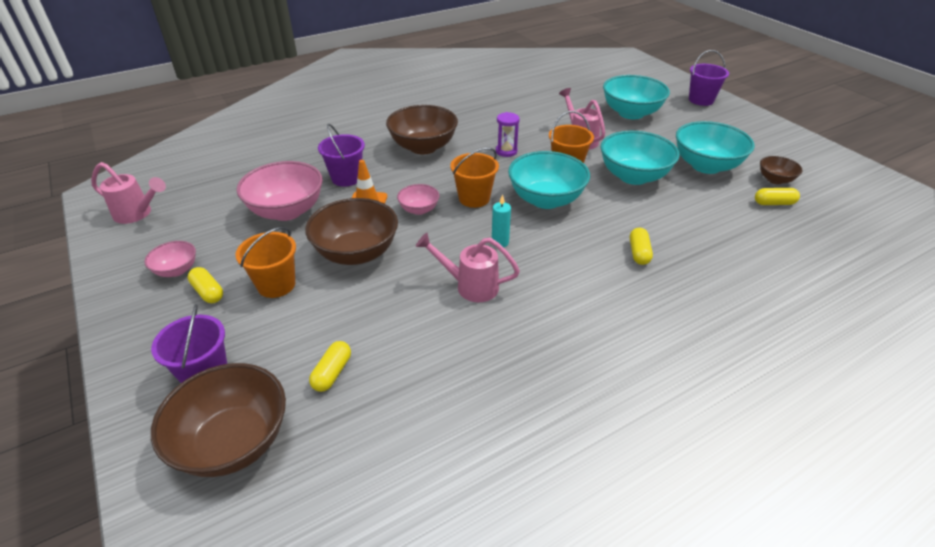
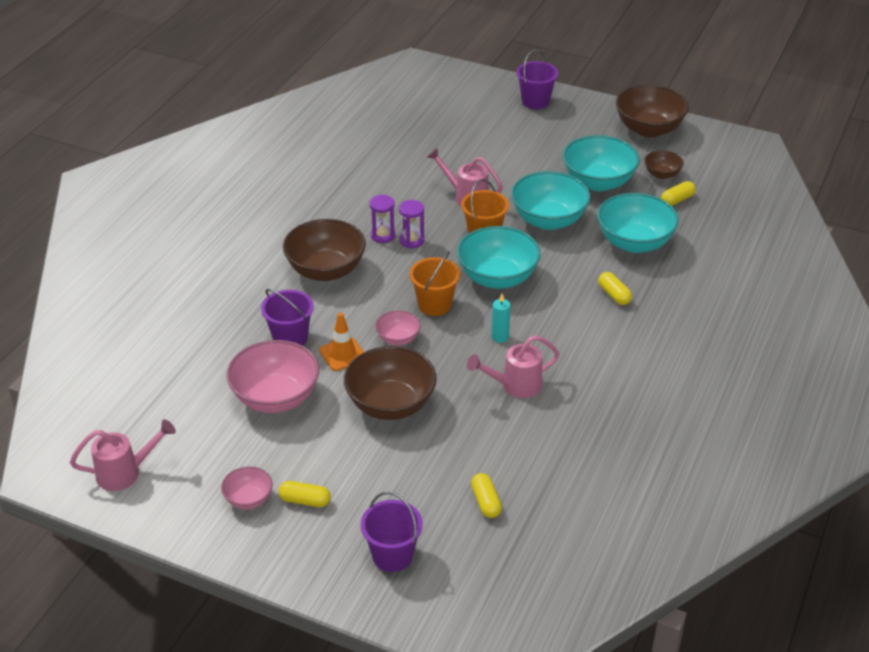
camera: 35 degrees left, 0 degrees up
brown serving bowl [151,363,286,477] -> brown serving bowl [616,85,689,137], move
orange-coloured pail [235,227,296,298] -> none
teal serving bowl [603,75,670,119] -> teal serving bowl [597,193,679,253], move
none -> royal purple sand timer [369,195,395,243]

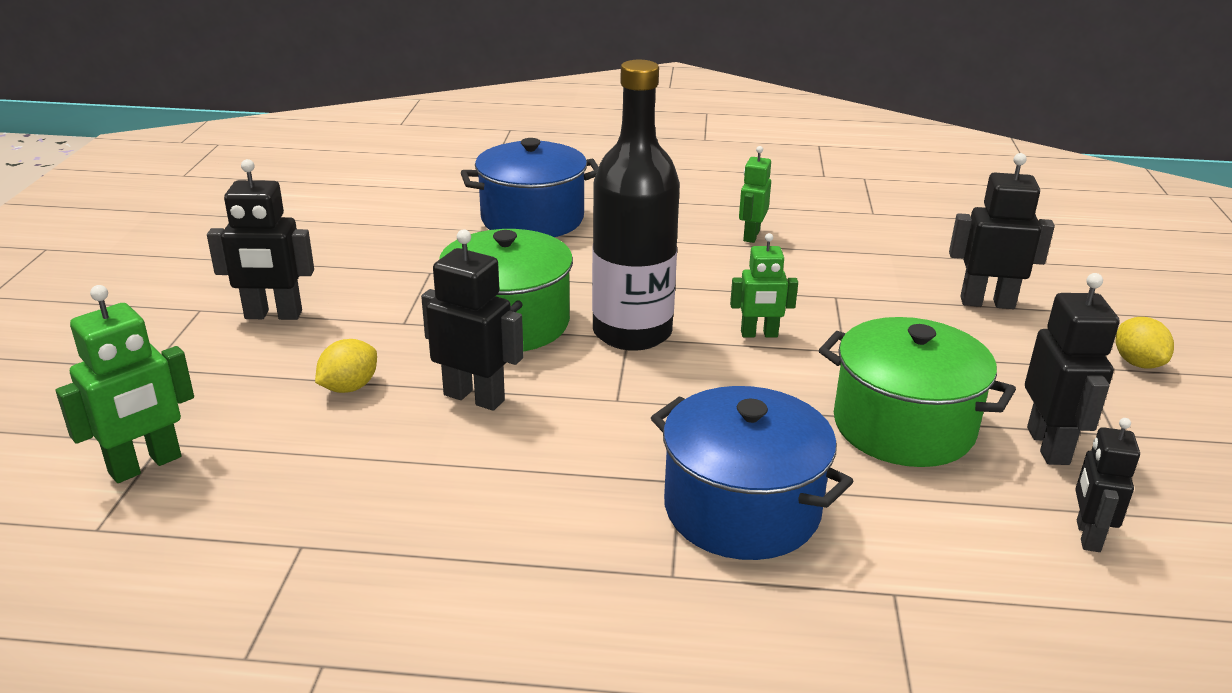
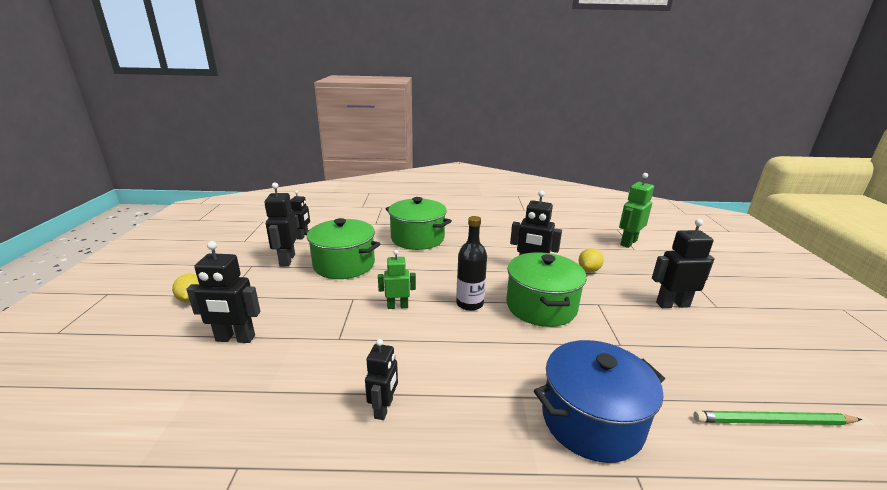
camera: 175 degrees right, 5 degrees down
ebony bottle [592,60,680,351] -> ebony bottle [456,216,487,311], x0.61
cobalt cooking pot [651,386,854,560] -> green cooking pot [385,197,452,250]
green robot [739,146,771,243] -> ebony robot [365,339,398,420]
none -> green wooden pencil [693,411,862,425]

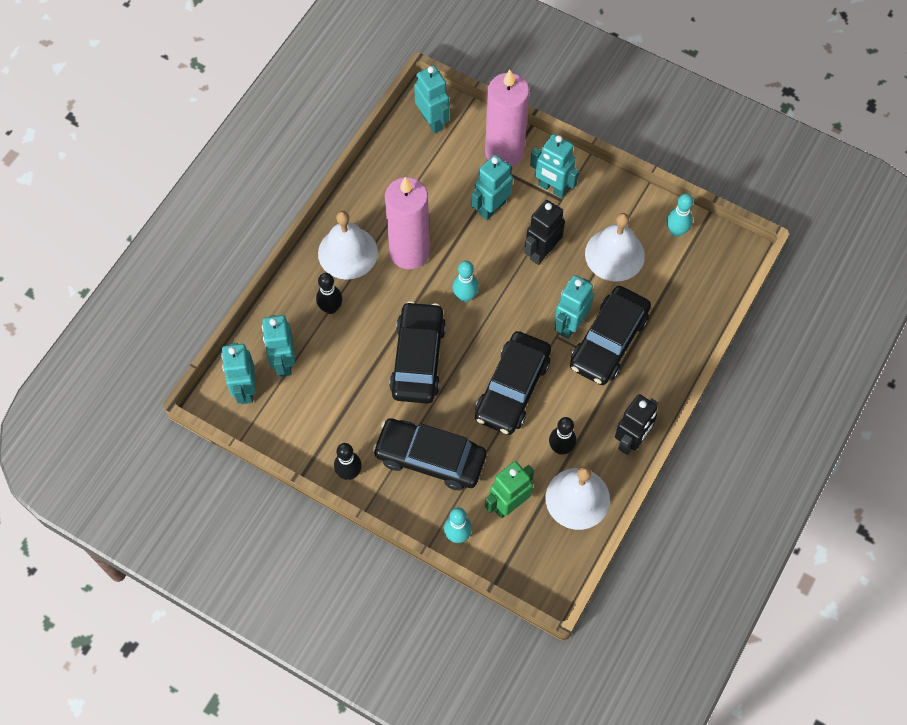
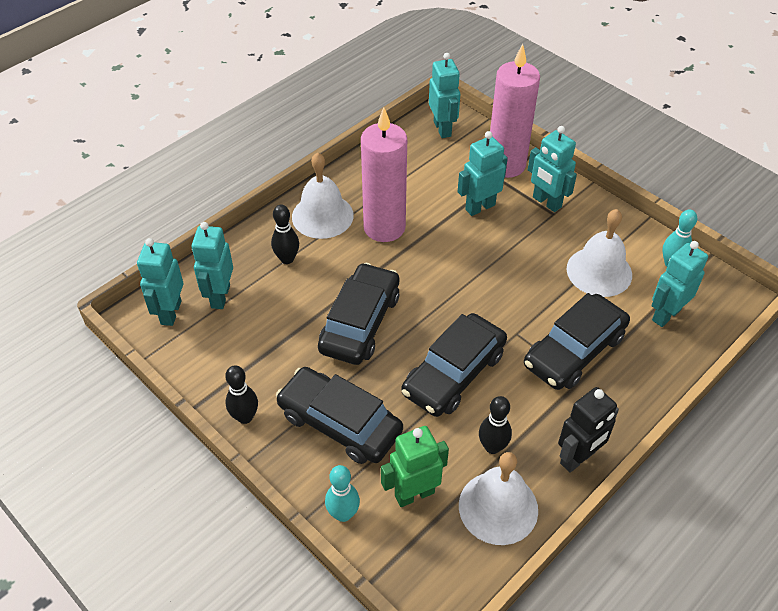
camera: 15 degrees right, 15 degrees down
teal bowling pin [453,261,479,302] -> none
ebony robot [524,200,565,265] -> none
teal robot [555,275,594,339] -> teal robot [651,241,708,327], move

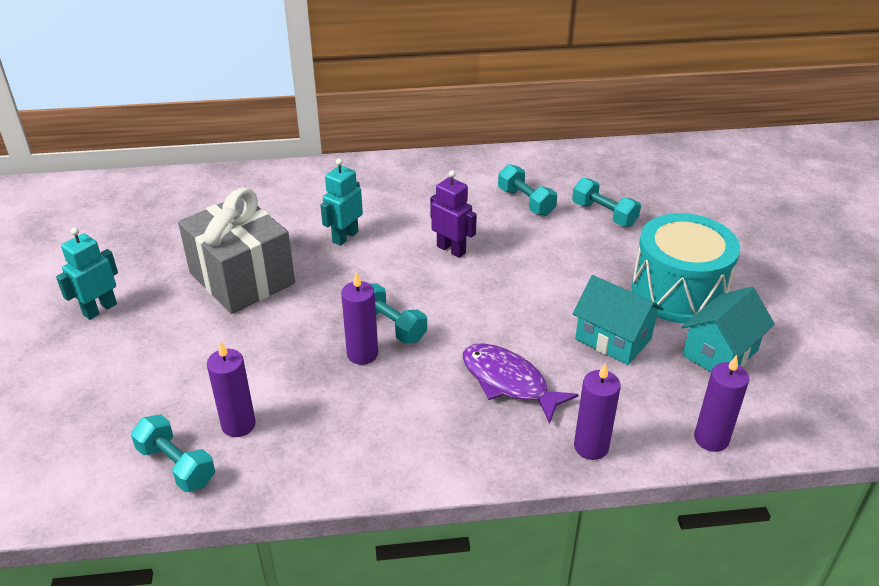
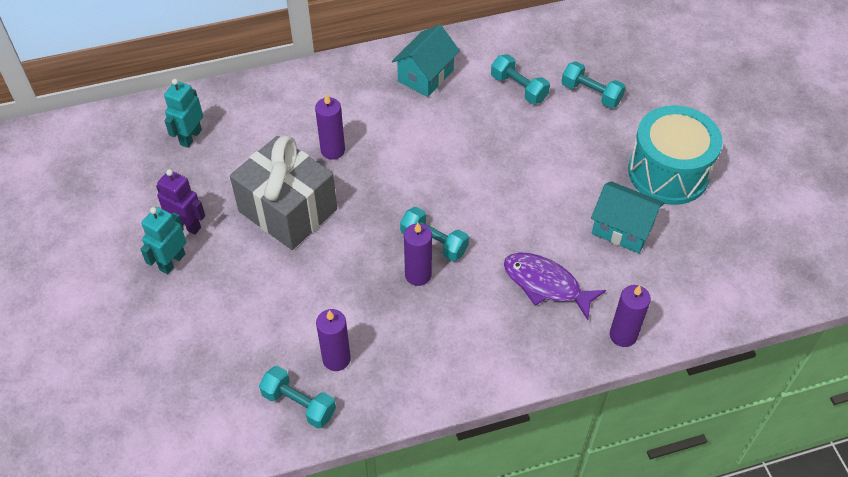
camera: 10 degrees left, 15 degrees up
teal robot [320,158,363,246] -> teal robot [164,79,203,148], move
royal purple robot [430,170,477,258] -> royal purple robot [156,169,205,234], move
teal house [682,287,775,372] -> teal house [392,25,460,97], move
royal purple candle [694,355,749,452] -> royal purple candle [315,93,345,159], move

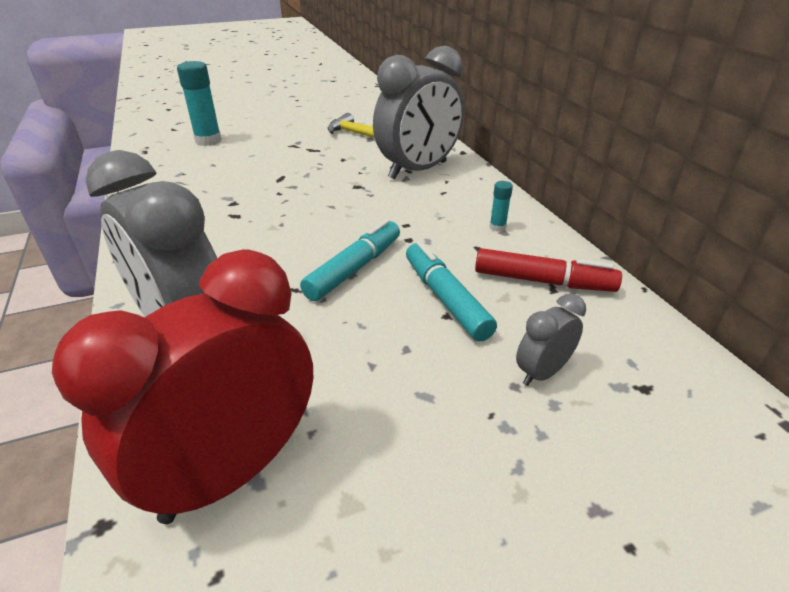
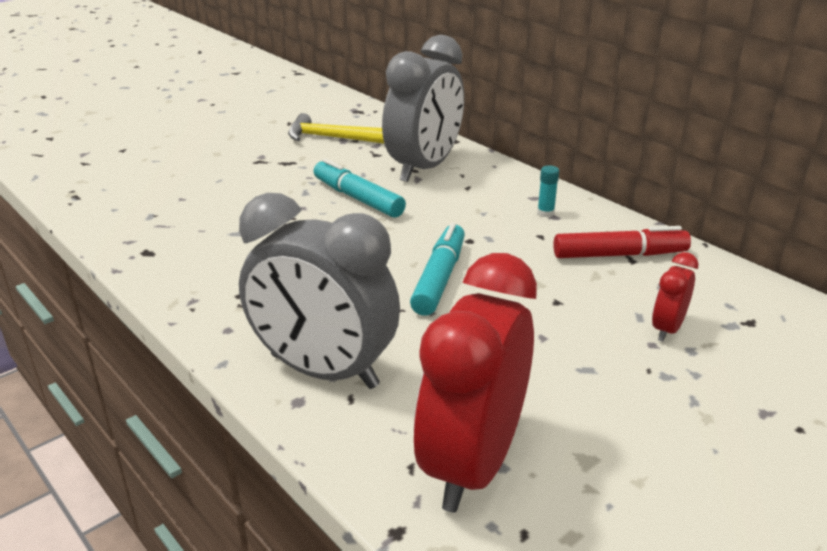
camera: 20 degrees left, 5 degrees down
teal stick of glue [177,61,221,146] -> none
teal marker [406,242,497,342] -> teal marker [314,158,406,218], move
gray clock [516,294,586,386] -> crimson clock [652,252,699,342]

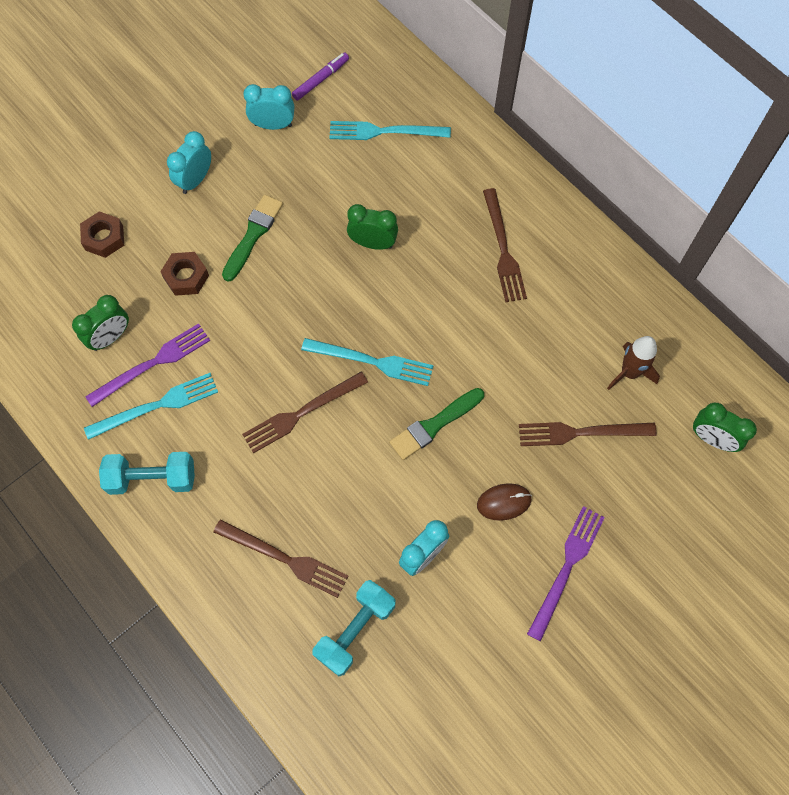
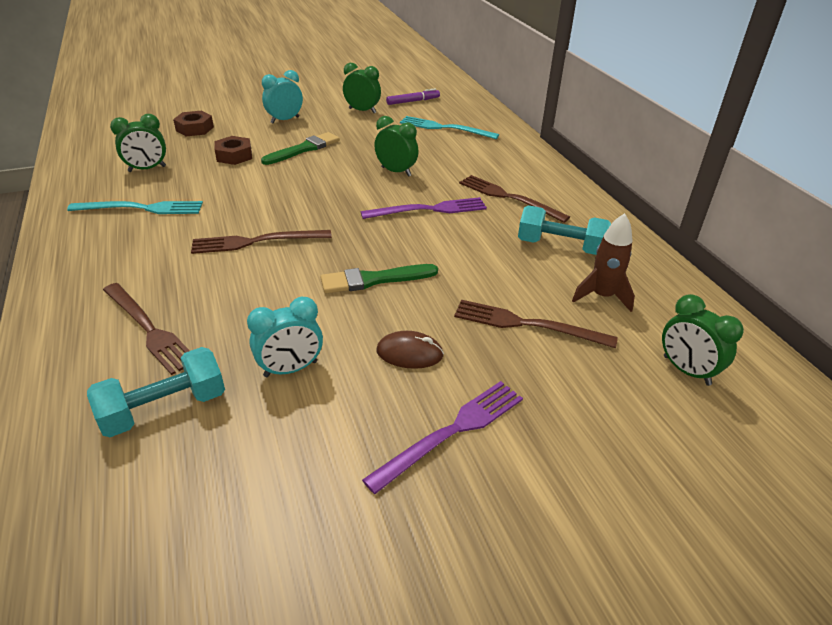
camera: 20 degrees right, 30 degrees down
royal purple dinner fork [85,323,210,407] -> royal purple dinner fork [361,197,487,219], move
teal dumbbell [99,452,195,495] -> teal dumbbell [518,205,611,255], move
teal clock [243,84,294,130] -> green clock [343,63,381,113]
teal dinner fork [301,338,434,386] -> none
brown dinner fork [483,188,527,302] -> brown dinner fork [459,175,570,223], 120 degrees clockwise

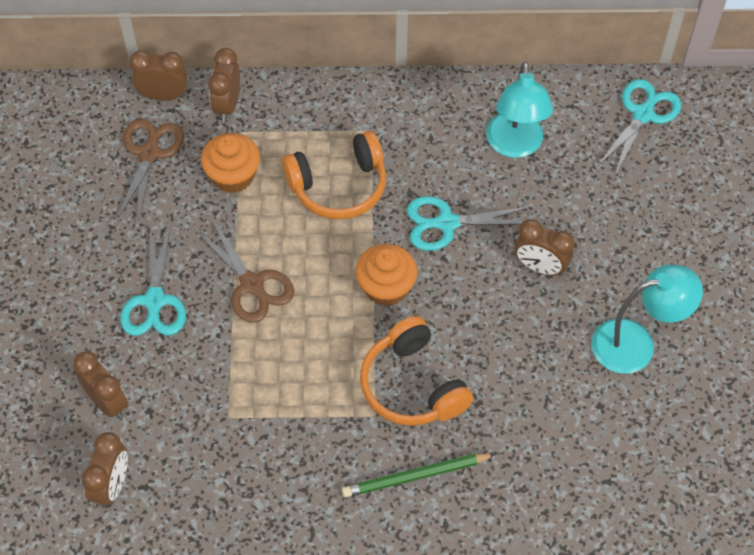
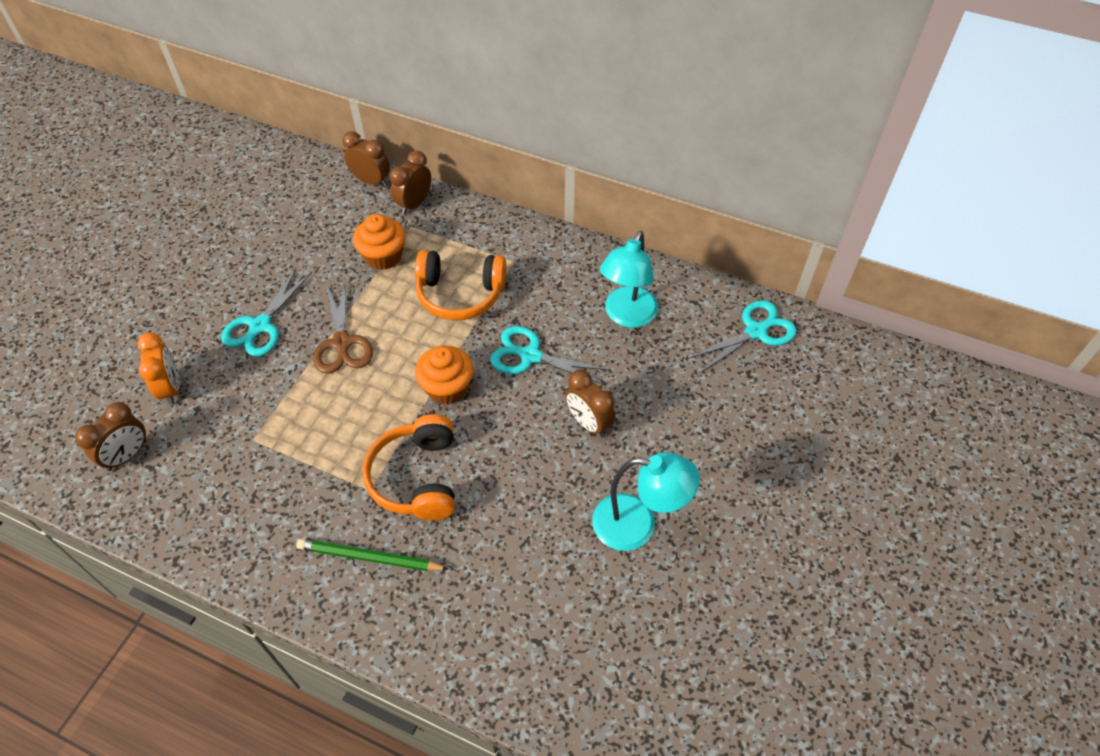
camera: 25 degrees right, 5 degrees down
brown clock [73,351,128,419] -> orange-coloured clock [137,333,180,405]
brown scissors [117,119,184,225] -> none

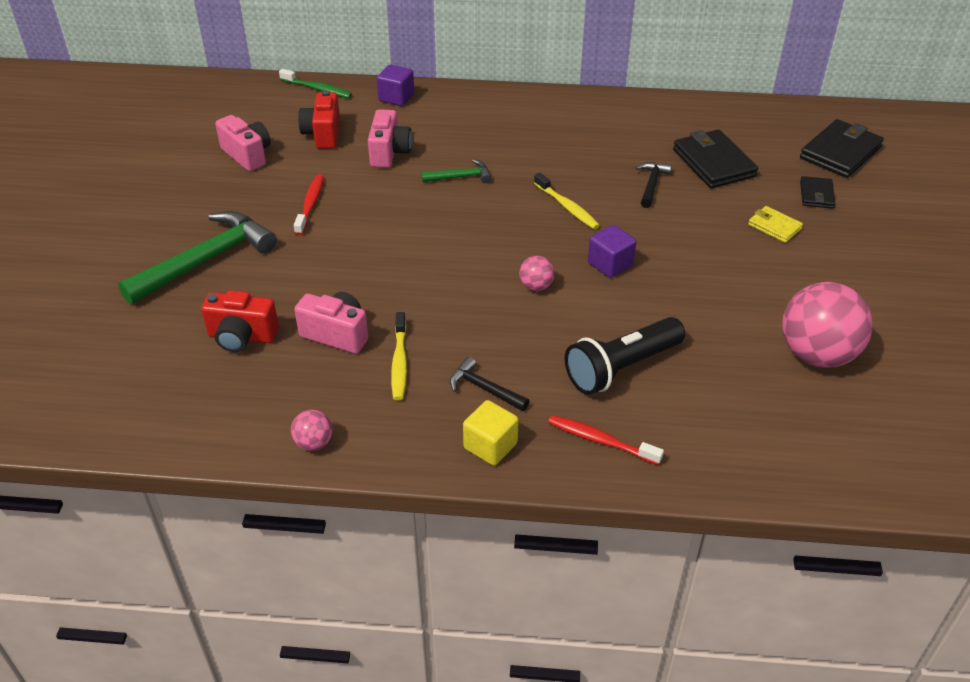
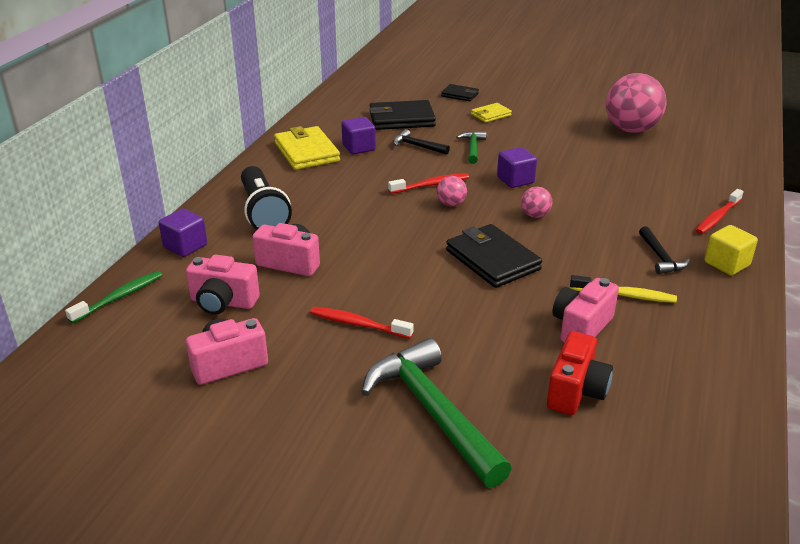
camera: 75 degrees left, 10 degrees down
rosy ball [291,409,333,451] -> rosy ball [437,176,467,206], move
crimson photo camera [298,90,340,149] -> rosy photo camera [186,255,260,314]
green carpenter's hammer [421,159,491,183] -> green carpenter's hammer [456,131,486,164], move
ebony carpenter's hammer [450,357,529,411] -> ebony carpenter's hammer [639,226,690,274], 60 degrees counterclockwise
golden toothbrush [534,173,600,229] -> crimson toothbrush [388,173,469,194]
ebony torch [565,317,685,395] -> ebony torch [241,166,292,230], move
ebony billfold [800,119,884,178] -> ebony billfold [446,224,542,288], move
none -> golden billfold [274,126,340,170]
none -> royal purple cube [341,117,376,155]

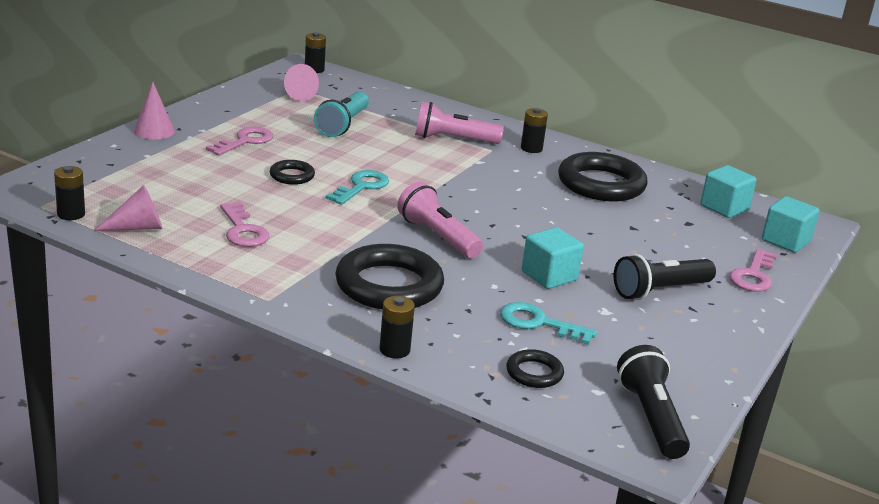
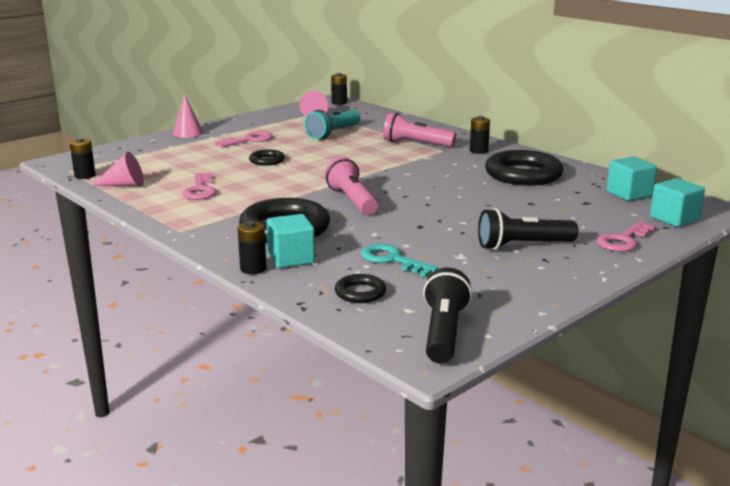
camera: 20 degrees right, 5 degrees down
teal key [326,170,389,205] -> none
teal cube [522,227,584,289] -> teal cube [267,214,315,268], move

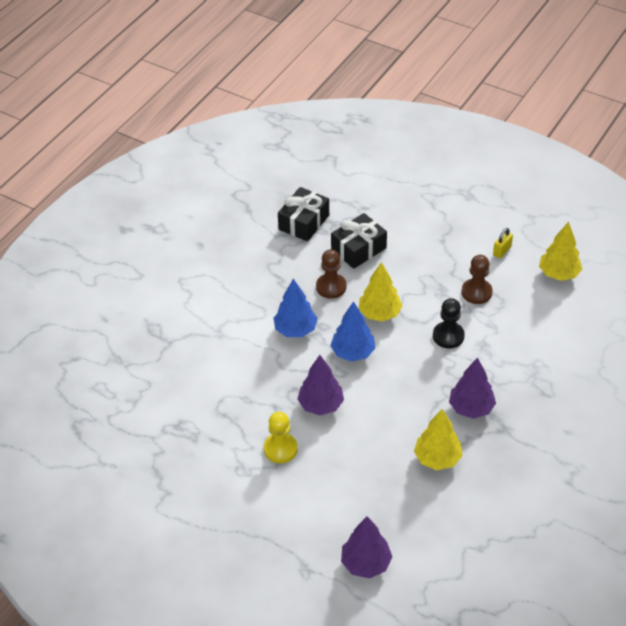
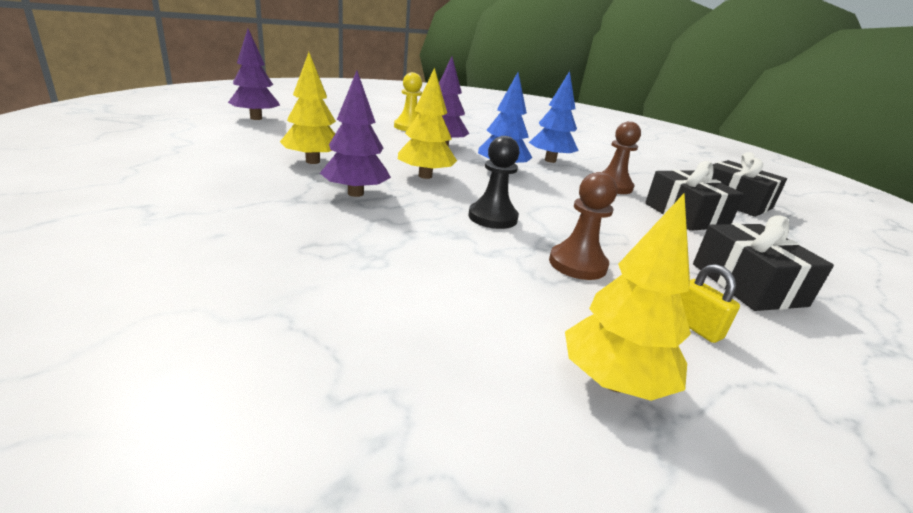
camera: 105 degrees right, 20 degrees down
golden tree [359,262,402,322] -> golden tree [398,67,457,179], move
none -> ebony wrapped gift [693,215,834,311]

